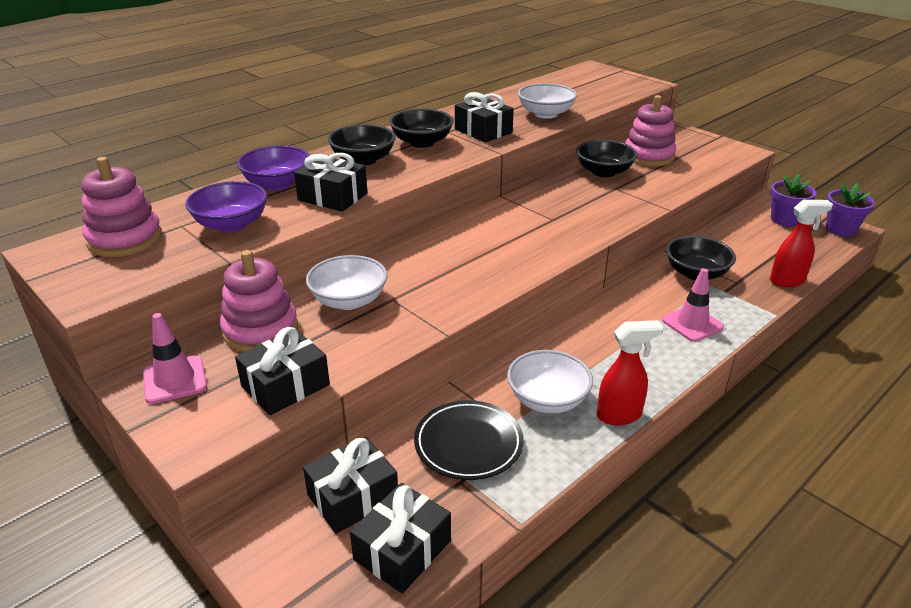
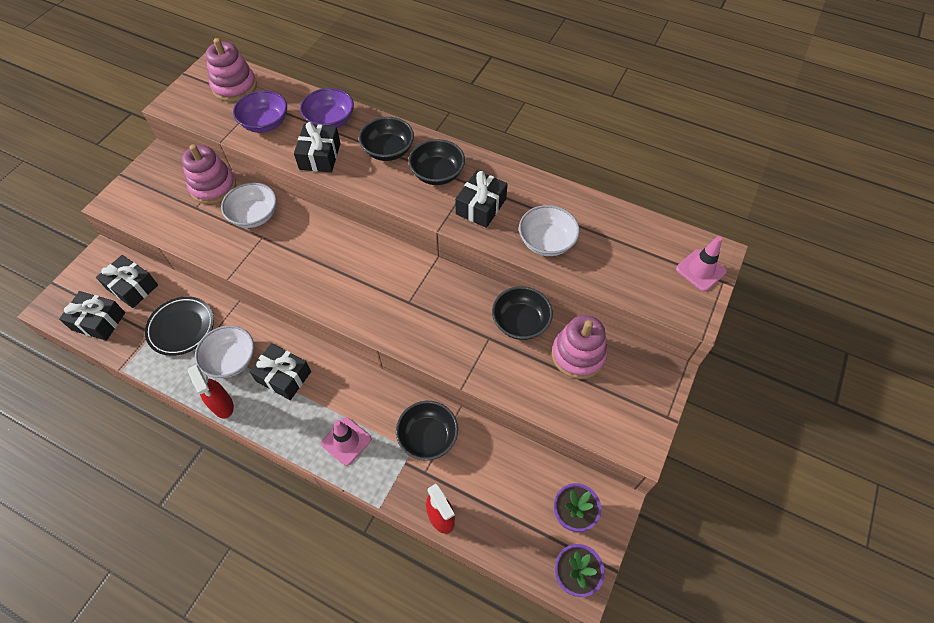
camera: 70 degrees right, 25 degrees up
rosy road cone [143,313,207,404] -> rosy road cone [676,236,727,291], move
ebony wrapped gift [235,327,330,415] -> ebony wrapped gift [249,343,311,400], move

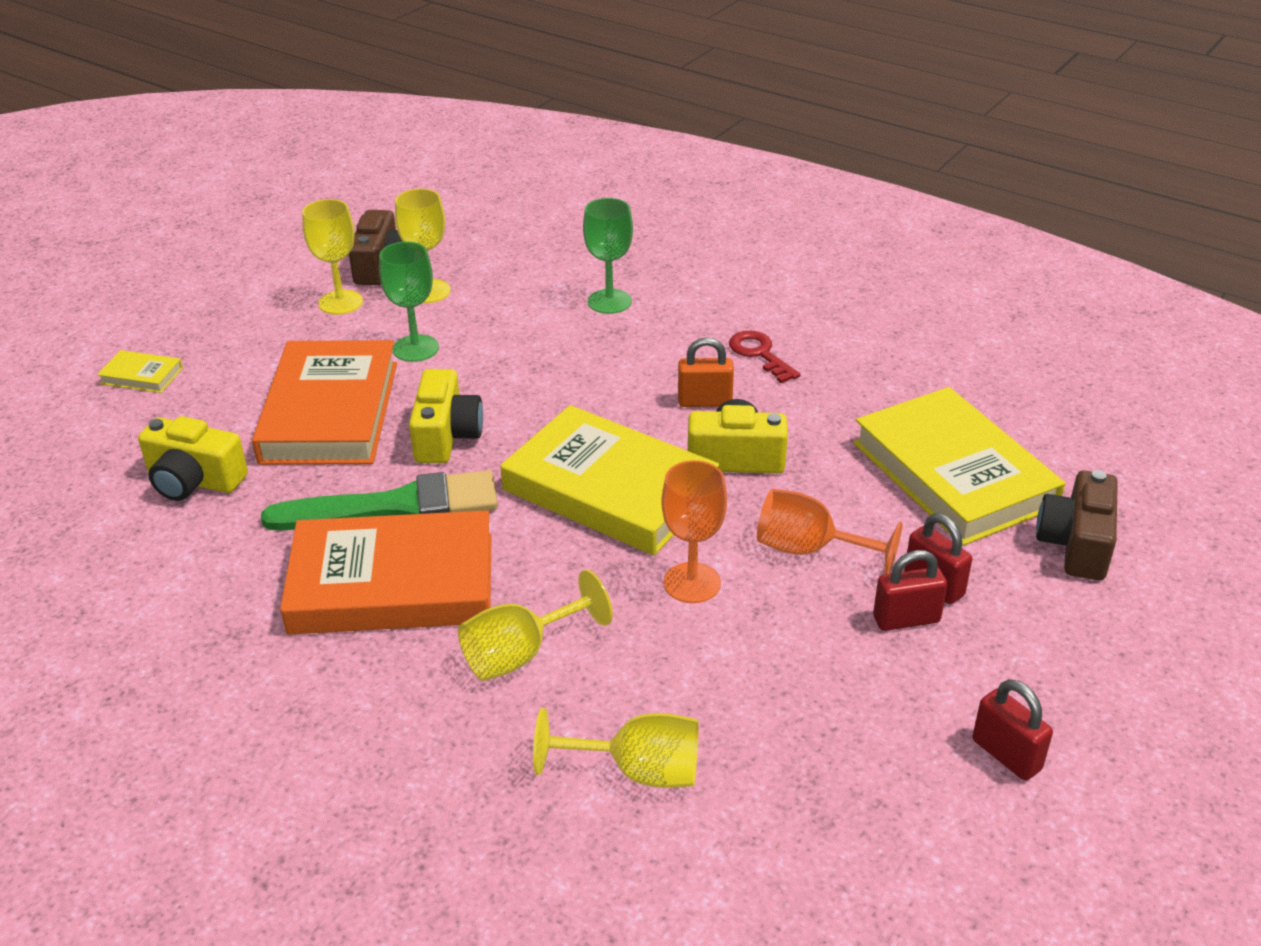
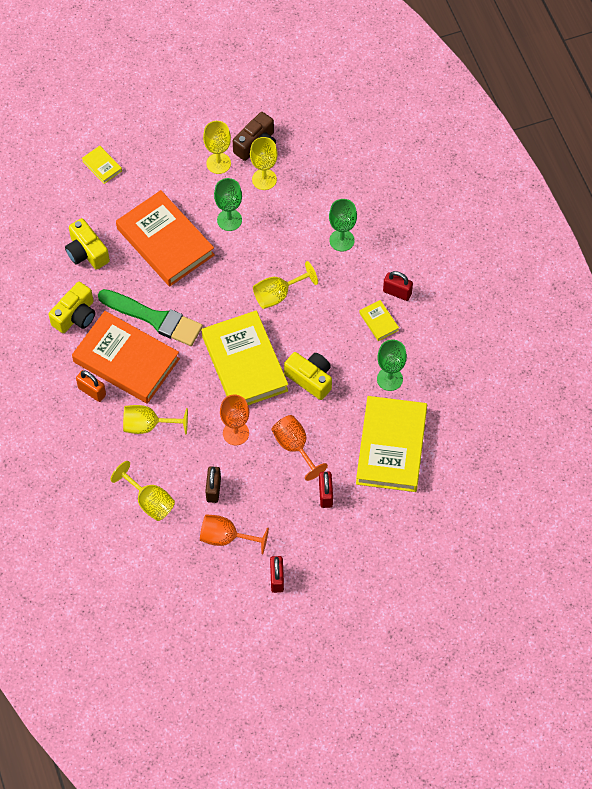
camera: 35 degrees right, 25 degrees up
orange-coloured book [252,340,397,465] -> orange-coloured book [116,190,215,287], 75 degrees counterclockwise
golden photo camera [409,369,483,463] -> golden photo camera [49,282,95,333], move
orange-coloured lock [678,337,734,407] -> orange-coloured lock [76,370,106,402], move
crimson key [729,331,800,383] -> golden book [359,300,399,341]
crimson lock [873,550,947,631] -> crimson lock [383,271,413,301], move
brown photo camera [1036,470,1118,580] -> none
none -> orange-coloured wine glass [200,514,269,554]
none -> brown lock [205,466,221,503]
none -> golden wine glass [253,261,318,309]
none -> green wine glass [377,339,407,391]

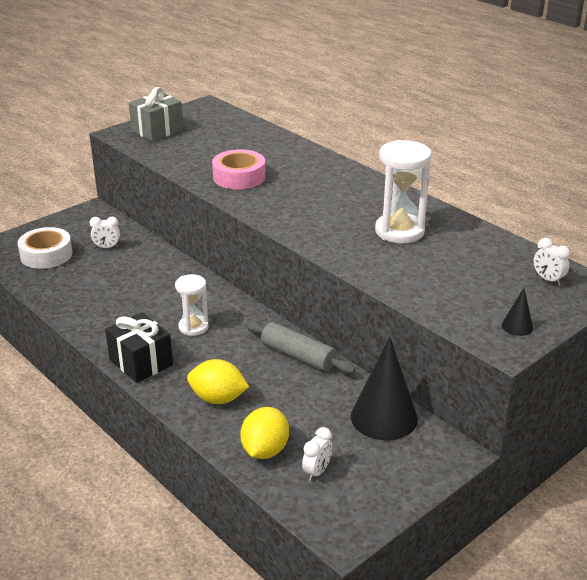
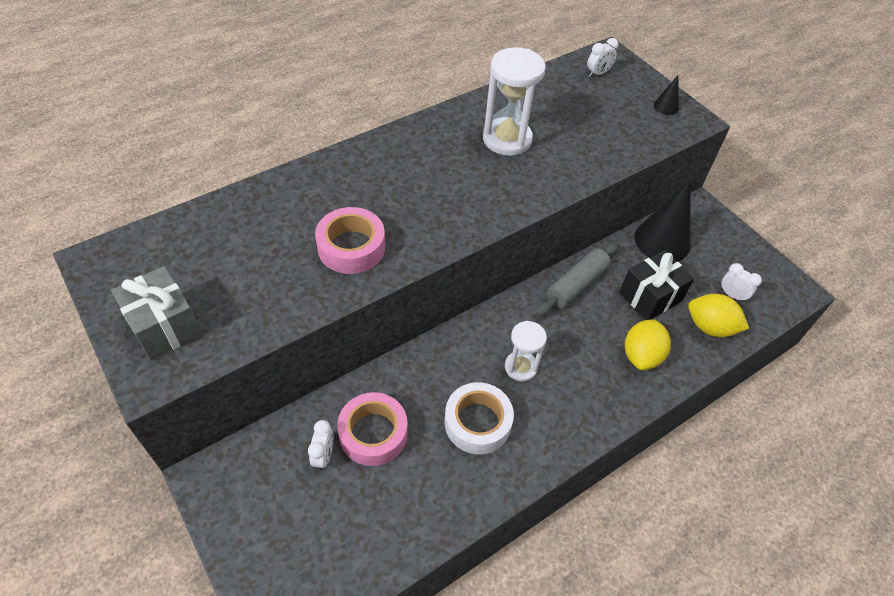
camera: 85 degrees left, 20 degrees up
white tape [18,227,73,269] -> white tape [444,382,514,454], move
ebony wrapped gift [105,312,173,383] -> ebony wrapped gift [619,250,694,320], move
none -> rosy tape [337,392,408,466]

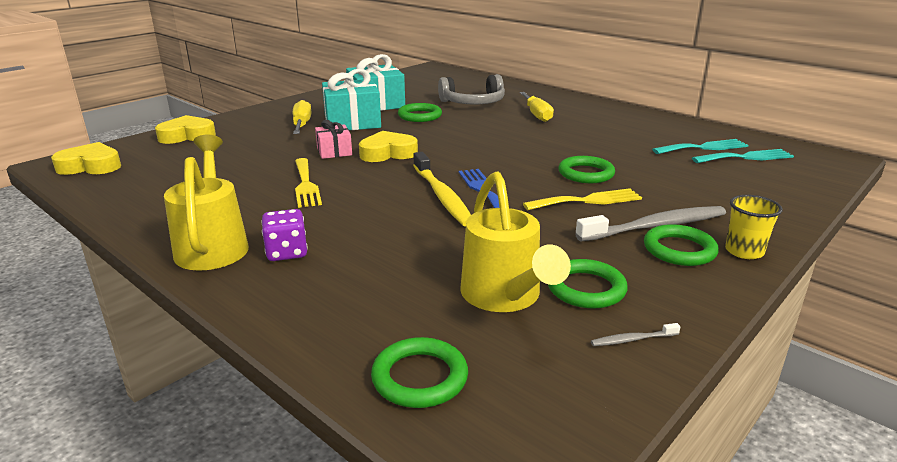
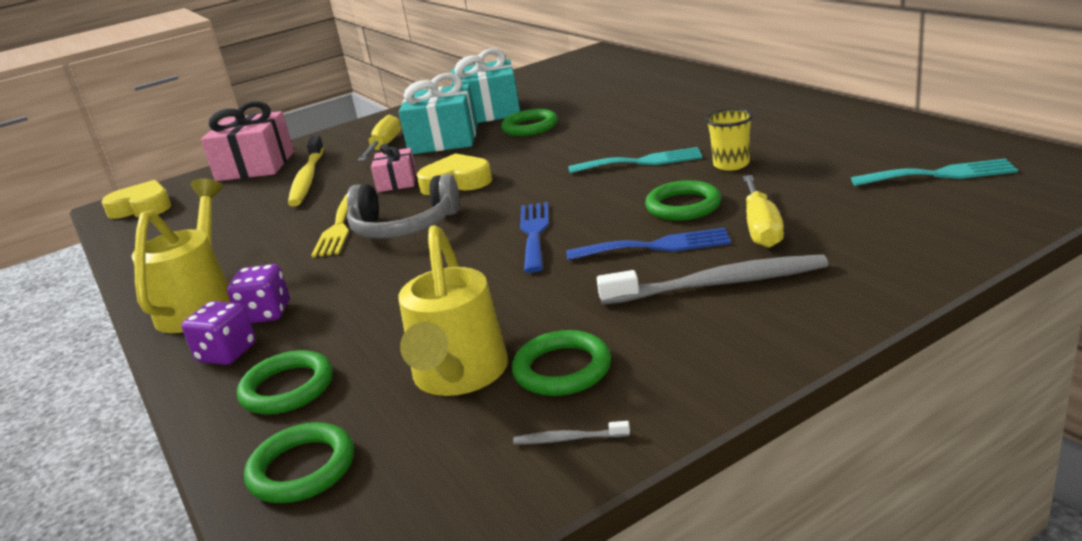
camera: 20 degrees right, 0 degrees up
golden heart shape [155,115,216,144] -> rosy wrapped gift [201,101,294,181]
golden toothbrush [413,152,471,227] -> golden toothbrush [288,135,324,207], move
gray headphones [438,74,505,105] -> gray headphones [347,174,459,239], move
golden screwdriver [520,92,554,122] -> golden screwdriver [743,175,784,248], move
golden dinner fork [523,188,642,210] -> cobalt dinner fork [566,228,731,261]
green hoop [644,224,719,266] -> green hoop [237,350,333,415], move
teal dinner fork [652,139,748,154] -> teal dinner fork [568,147,702,173], move
golden cup [725,195,783,259] -> golden cup [705,108,753,171], move
none -> royal purple die [181,301,256,365]

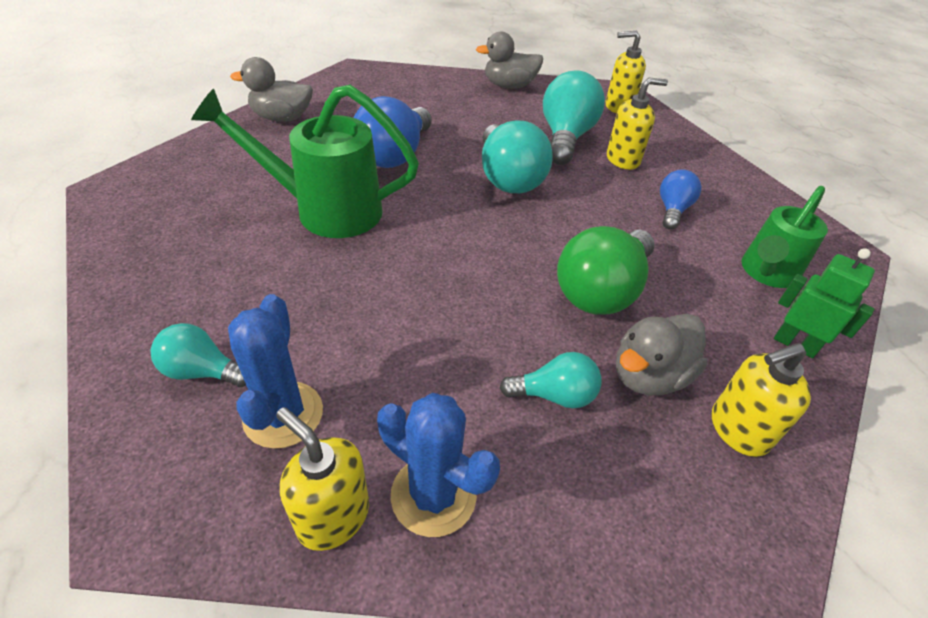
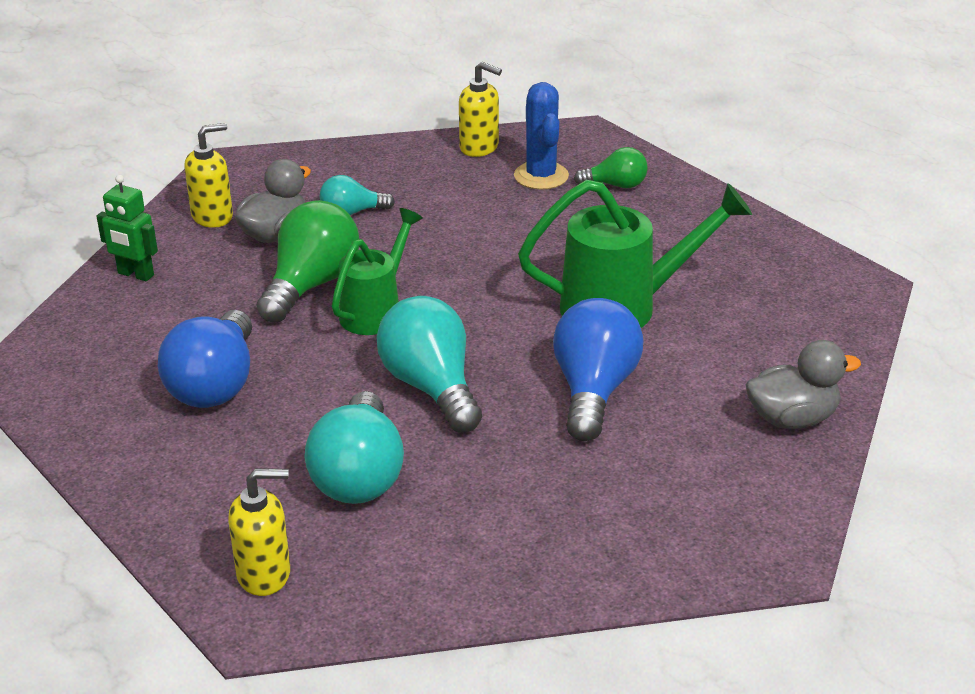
camera: 170 degrees right, 10 degrees down
teal bulb [151,323,246,387] -> green bulb [574,147,648,188]
cobalt saguaro cactus [377,393,500,537] -> none
gray rubber duck [476,31,543,89] -> none
golden soap pump [607,78,668,170] -> none
cobalt bulb [660,170,702,229] -> cobalt bulb [158,310,252,408], x1.80
green watering can [741,186,828,288] -> green watering can [332,208,423,335], move

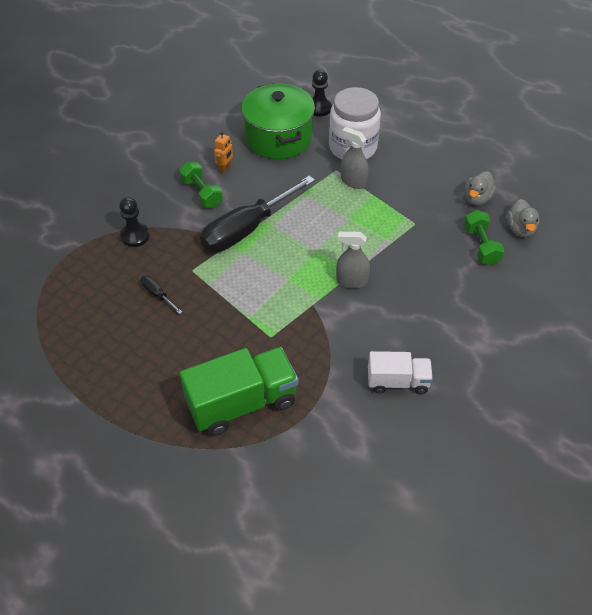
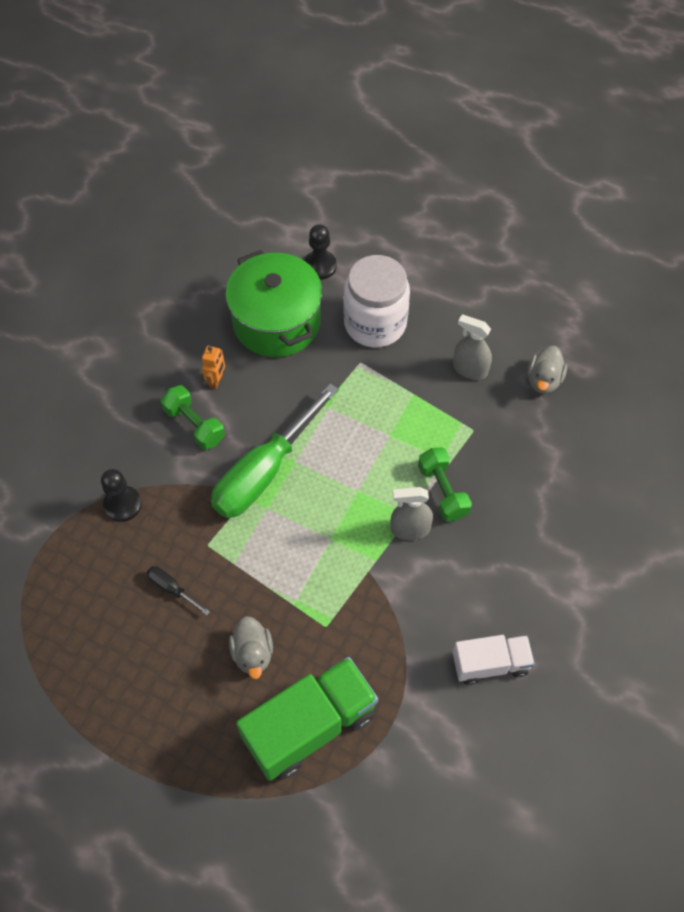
camera: 10 degrees left, 10 degrees up
ebony screwdriver [200,176,315,252] -> green screwdriver [211,383,339,518]
gray spray cleaner [341,127,369,189] -> gray spray cleaner [453,315,492,380], move
green dumbbell [464,210,504,265] -> green dumbbell [418,448,472,521], move
gray rubber duck [507,199,539,237] -> gray rubber duck [229,616,273,679], move

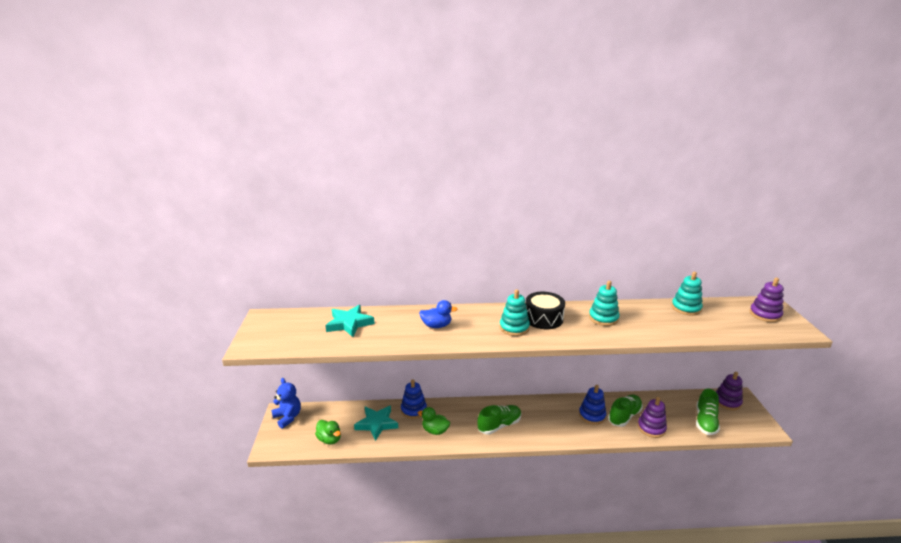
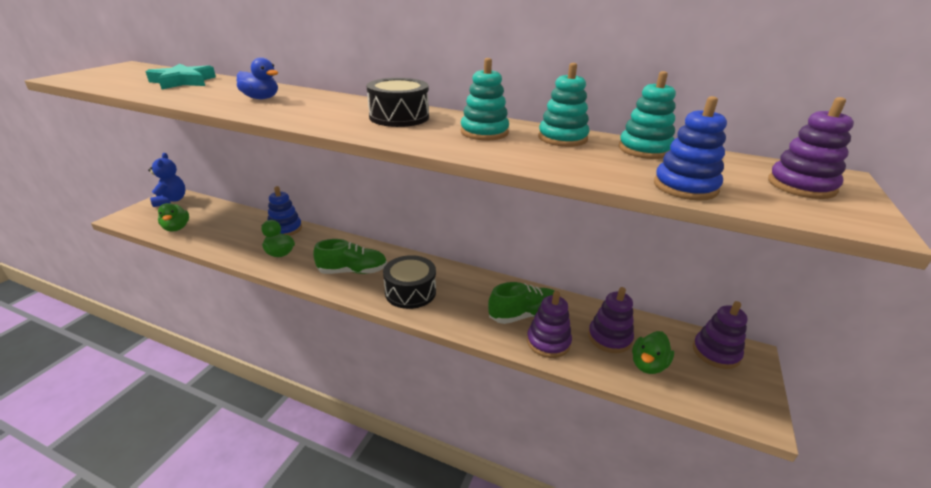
camera: 25 degrees right, 5 degrees up
teal five-pointed star [354,406,398,441] -> none
teal stacking rings [500,290,530,336] -> teal stacking rings [538,63,589,147], move
cobalt stacking rings [579,385,606,425] -> cobalt stacking rings [654,96,727,201], move
green lace-up shoe [696,389,720,435] -> green rubber duck [632,331,674,374]
none -> ebony toy drum [383,255,436,309]
none -> royal purple stacking rings [588,287,634,353]

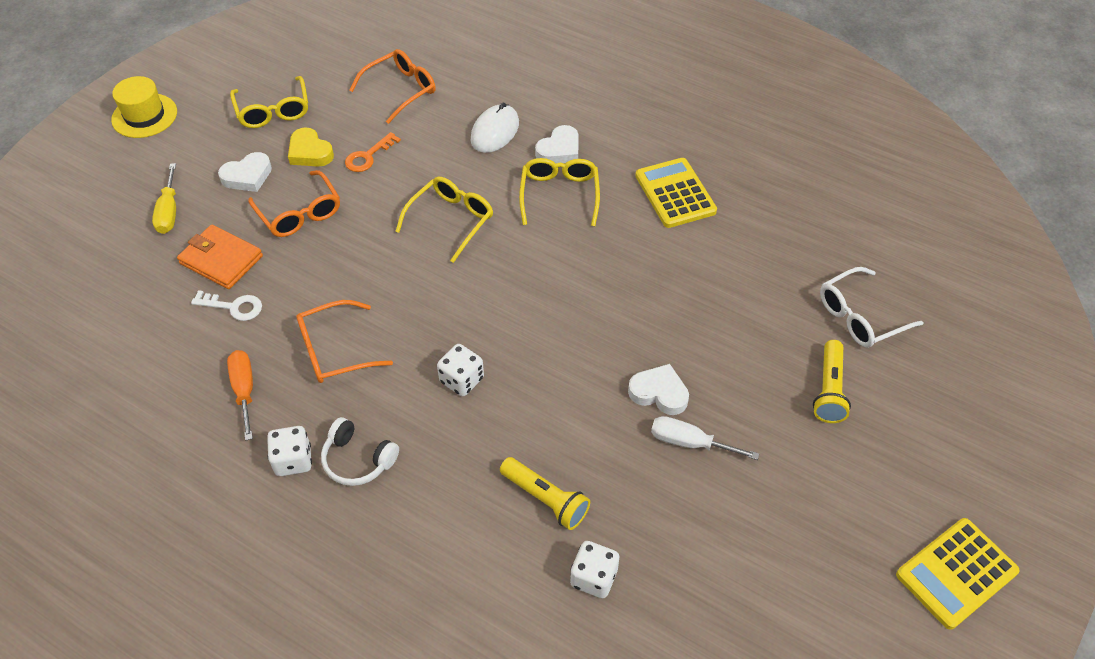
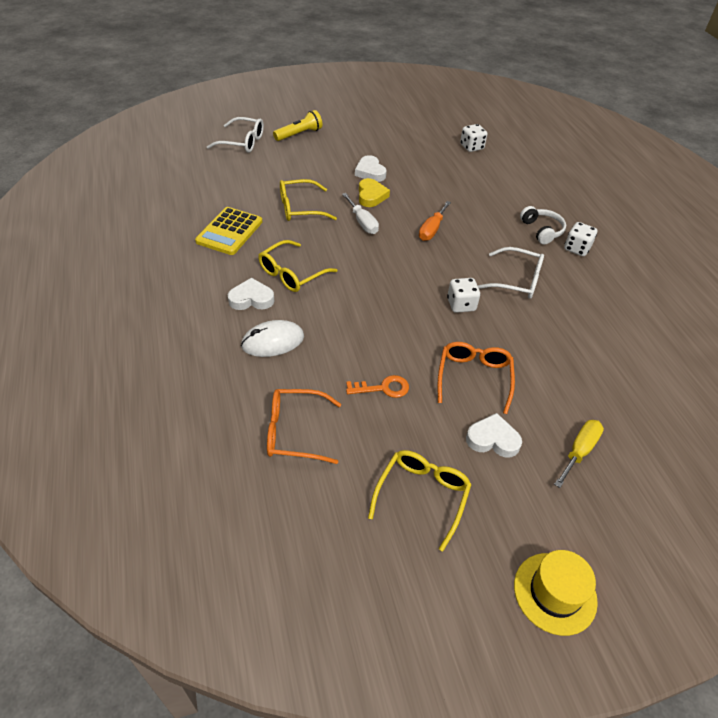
camera: 140 degrees left, 5 degrees down
orange-coloured billfold [177,225,263,289] -> none
white key [191,290,262,321] -> none
orange-coloured screwdriver [227,350,253,441] -> orange-coloured screwdriver [419,201,451,241], move
golden heart shape [288,127,334,167] -> golden heart shape [359,178,390,207], move
orange-coloured spectacles [296,300,393,383] -> white spectacles [477,247,544,299]
golden spectacles [395,176,493,263] -> golden spectacles [280,179,337,221], move
white die [437,344,484,396] -> white die [447,278,480,313], move
golden torch [500,457,590,530] -> none
white screwdriver [651,416,759,460] -> white screwdriver [342,193,379,234], move
golden pocket calculator [896,518,1019,630] -> none

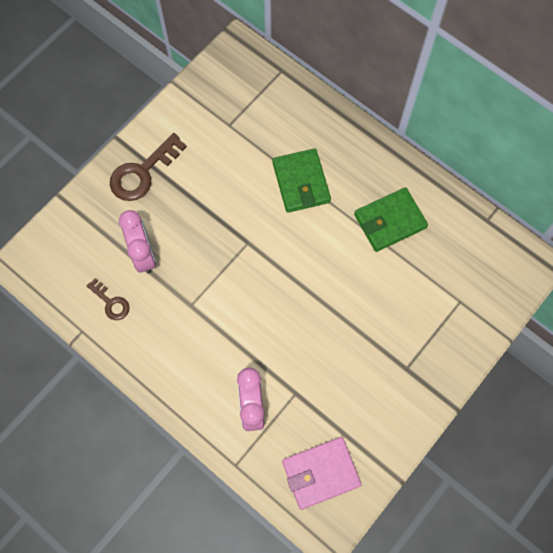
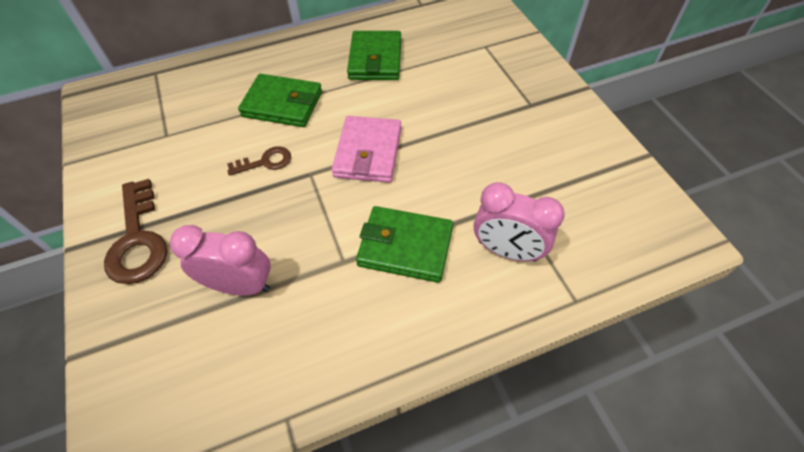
camera: 60 degrees left, 15 degrees down
brown key [87,278,130,320] -> brown key [227,146,291,176], move
rosy billfold [282,437,361,510] -> rosy billfold [332,116,401,183], move
none -> green billfold [356,206,453,283]

